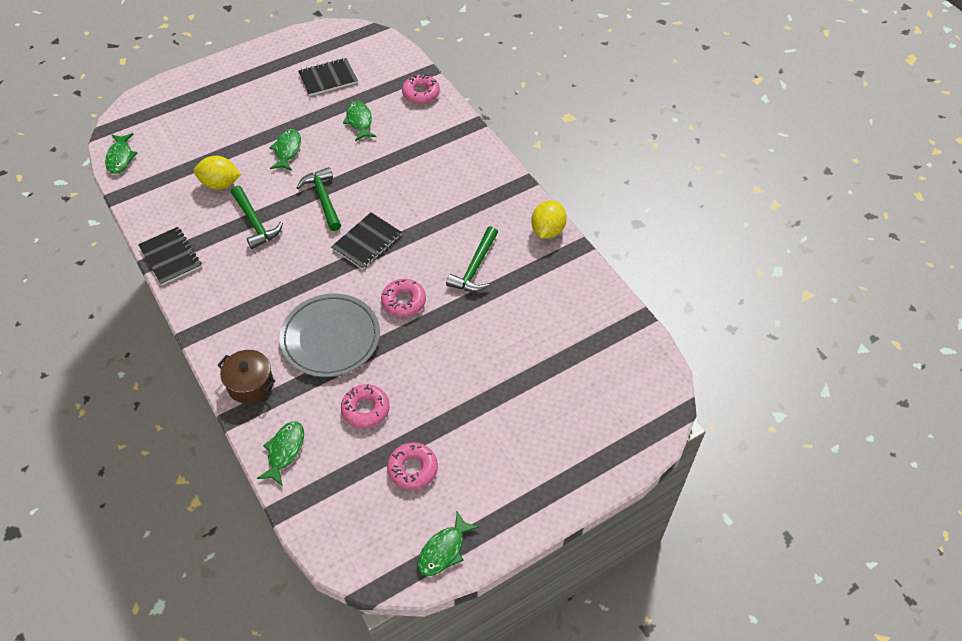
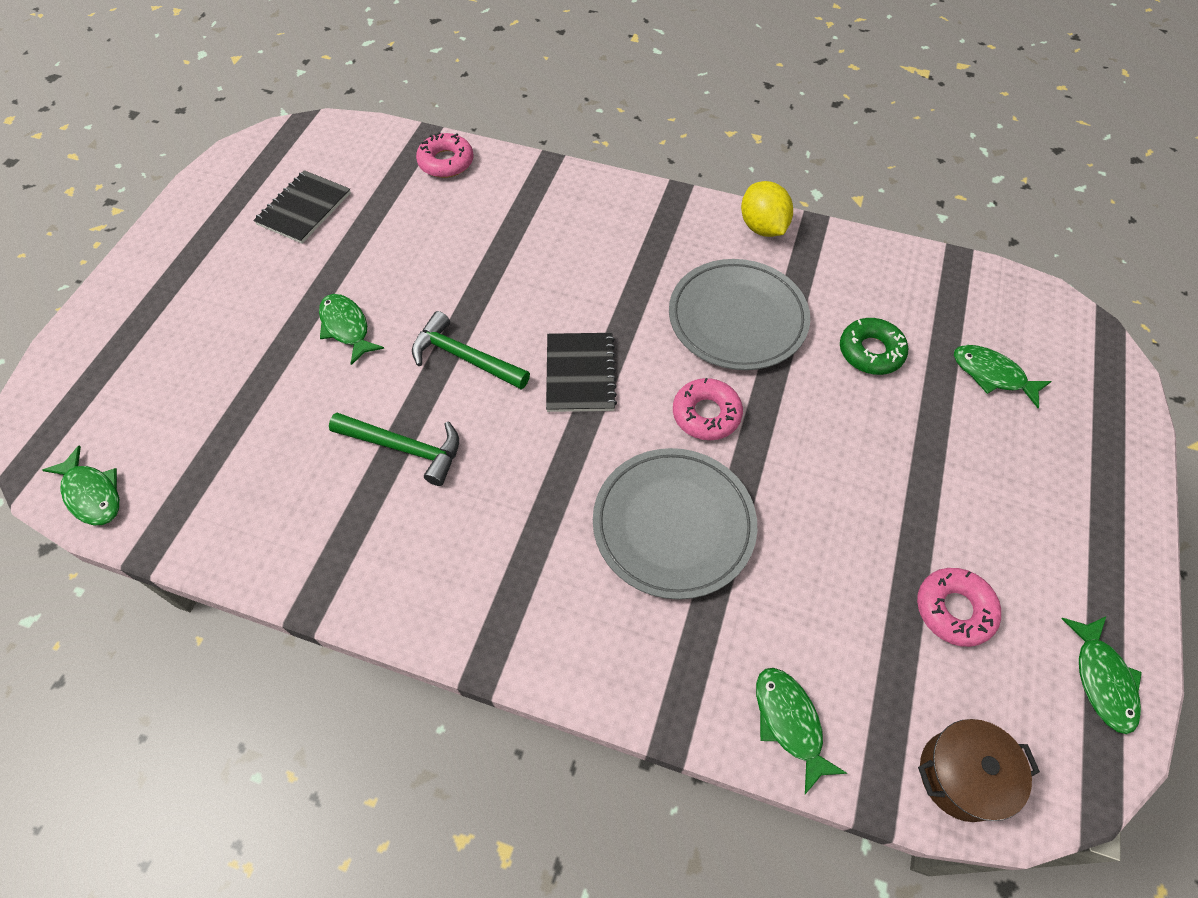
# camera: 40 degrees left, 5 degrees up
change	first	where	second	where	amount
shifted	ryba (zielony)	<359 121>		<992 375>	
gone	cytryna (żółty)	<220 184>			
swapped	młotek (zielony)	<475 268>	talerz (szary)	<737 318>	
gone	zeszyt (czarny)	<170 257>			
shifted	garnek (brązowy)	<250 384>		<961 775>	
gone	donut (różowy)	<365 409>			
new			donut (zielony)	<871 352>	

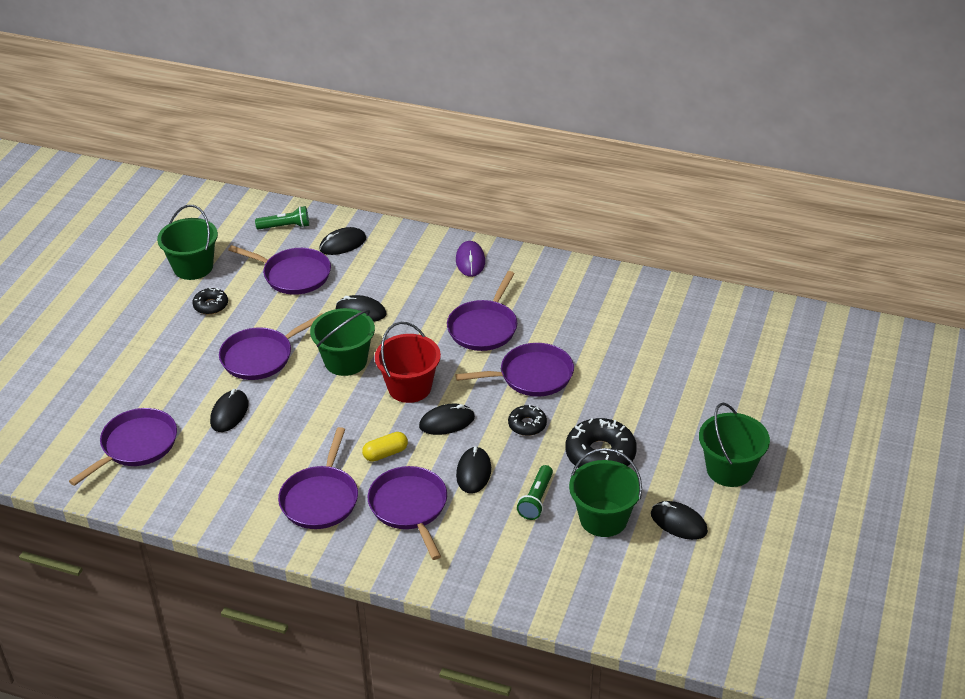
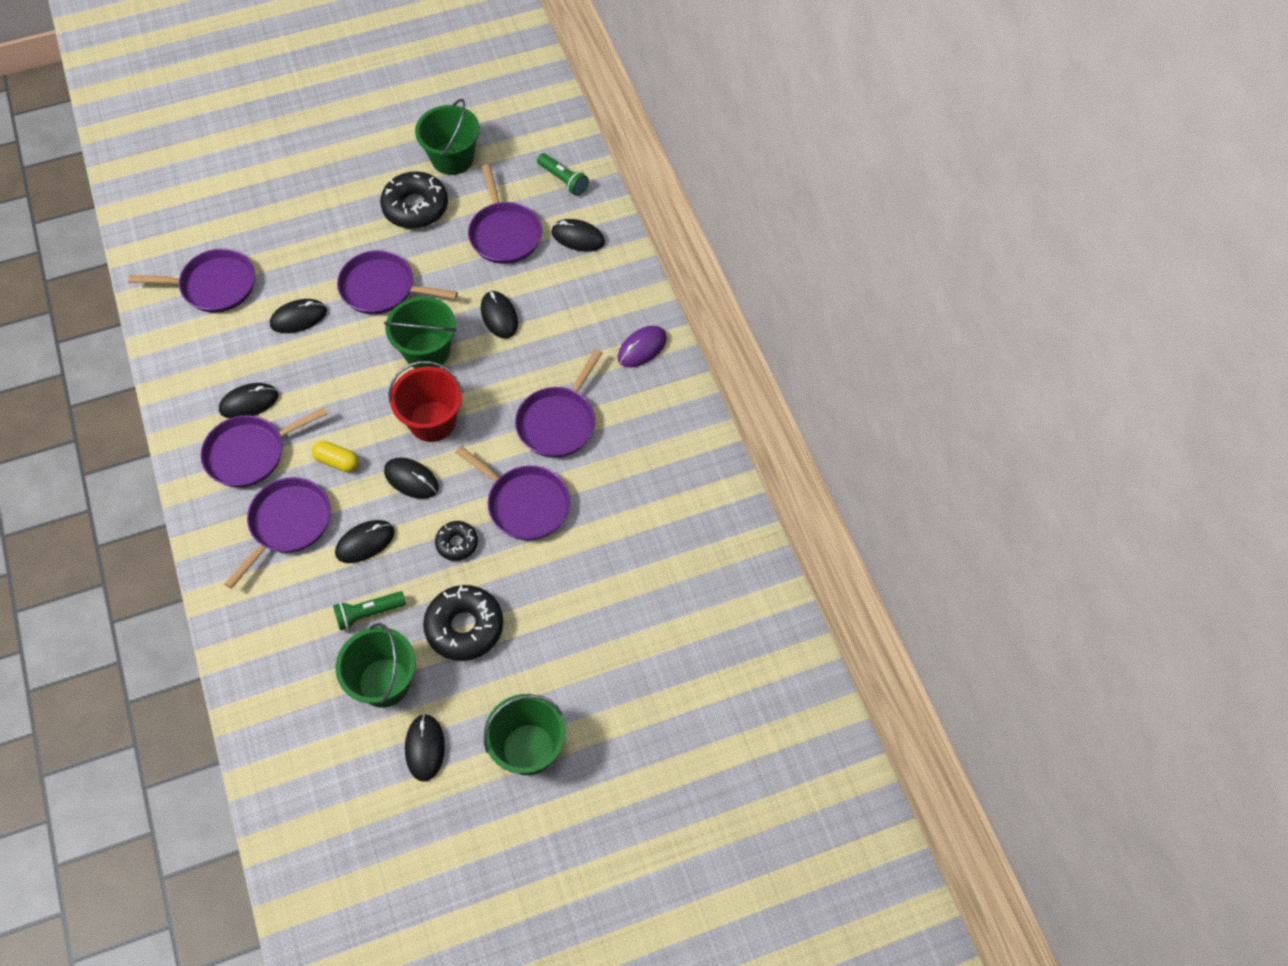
# camera: 50 degrees right, 20 degrees up
change	first	where	second	where	amount
rotated	patelnia (fioletowy)	<484 327>		<558 422>	45 degrees counterclockwise
scaled	donut (czarny)	<211 305>		<415 207>	x1.79
new			myszka (czarny)	<249 402>	

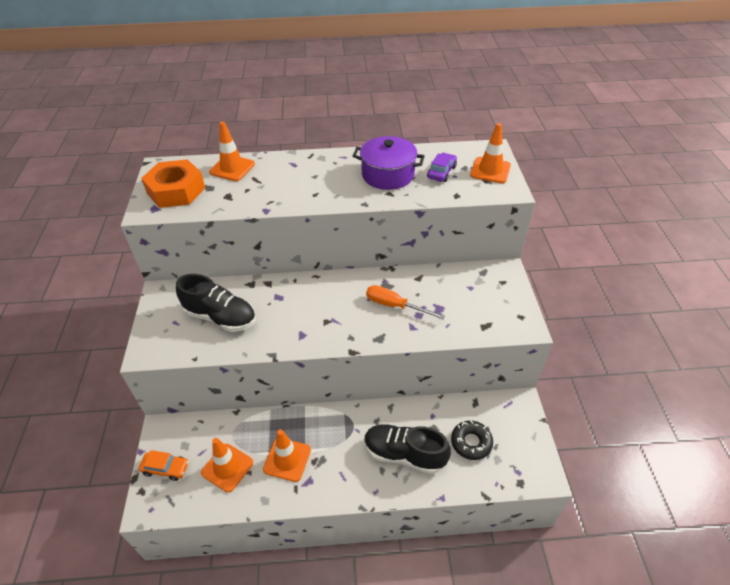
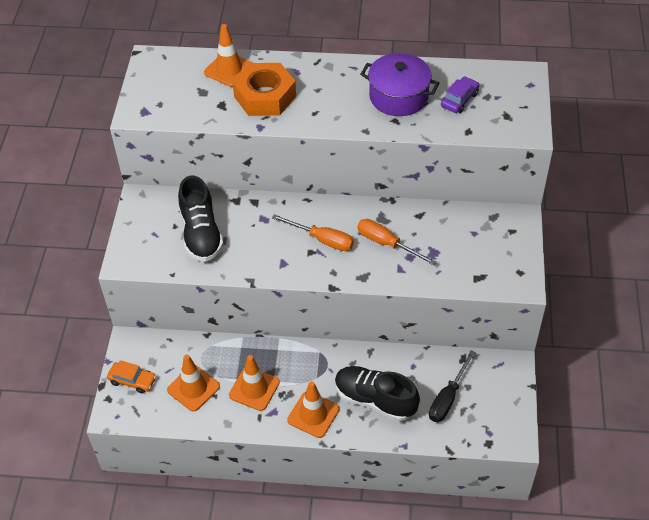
# camera: 10 degrees right, 5 degrees up
change	first	where	second	where	amount
shifted	pachołek (pomarańczowy)	<490 170>		<313 414>	
shifted	nakrętka (pomarańczowy)	<176 190>		<265 96>	
rotated	but (czarny)	<220 317>		<201 234>	45 degrees clockwise
swapped	donut (czarny)	<471 442>	śrubokręt (czarny)	<447 398>	
new			śrubokręt (pomarańczowy)	<322 240>	

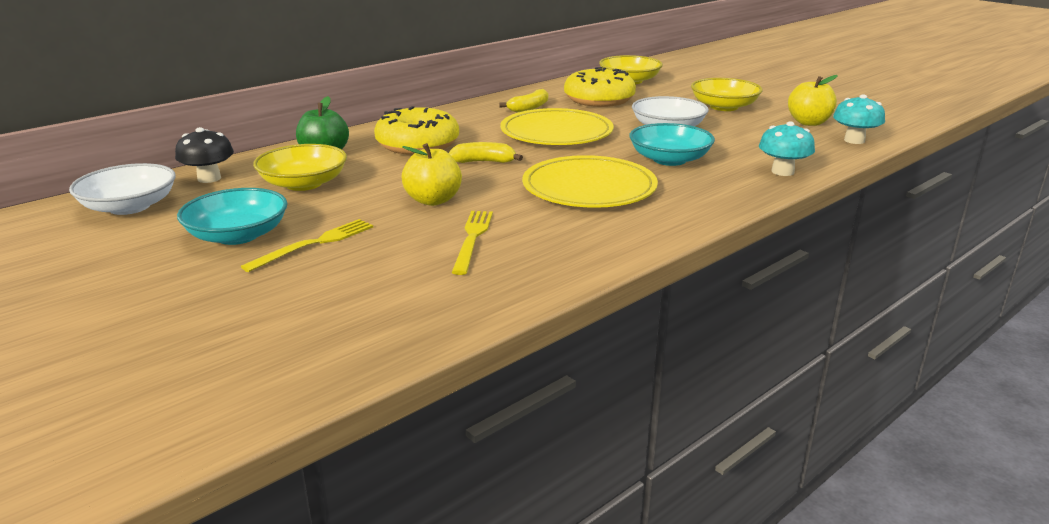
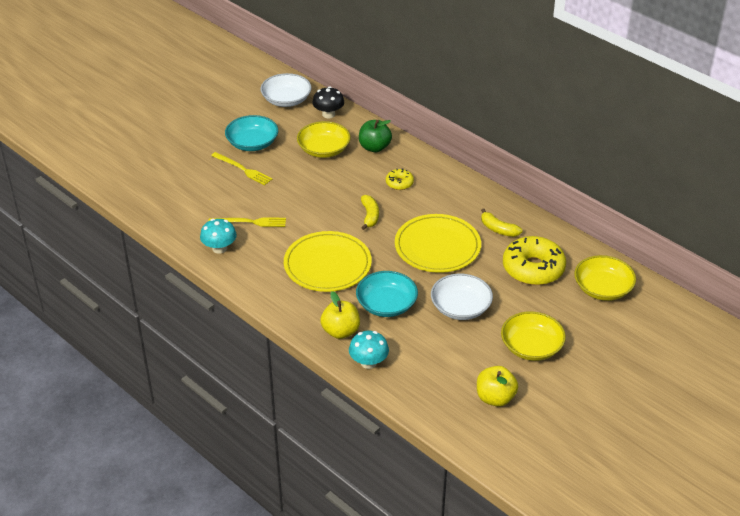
# camera: 85 degrees right, 15 degrees up
change	first	where	second	where	amount
shifted	grzyb (turkusowy)	<854 140>		<219 248>	
scaled	donut (żółty)	<417 145>		<399 183>	x0.49
shifted	jabłko (żółty)	<433 200>		<340 331>	

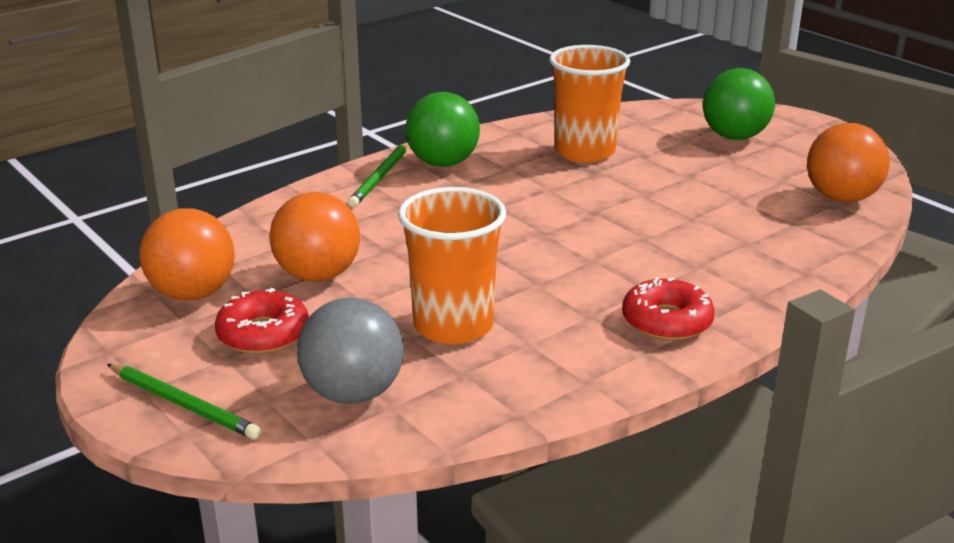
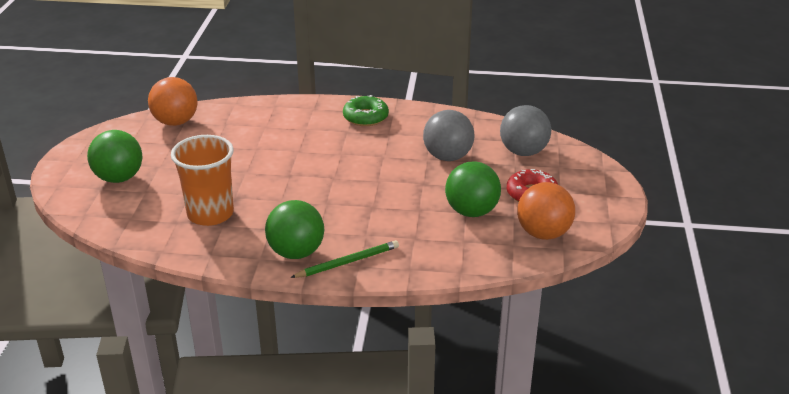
# camera: 135 degrees left, 5 degrees up
change	first	where	second	where	amount
swapped	szklanka (pomarańczowy)	<453 325>	piłka (szary)	<447 157>	
repainted	piłka (pomarańczowy)	<318 275>	piłka (zielony)	<471 211>	
repainted	donut (czerwony)	<666 321>	donut (zielony)	<365 117>	
gone	ołówek (zielony)	<184 404>			

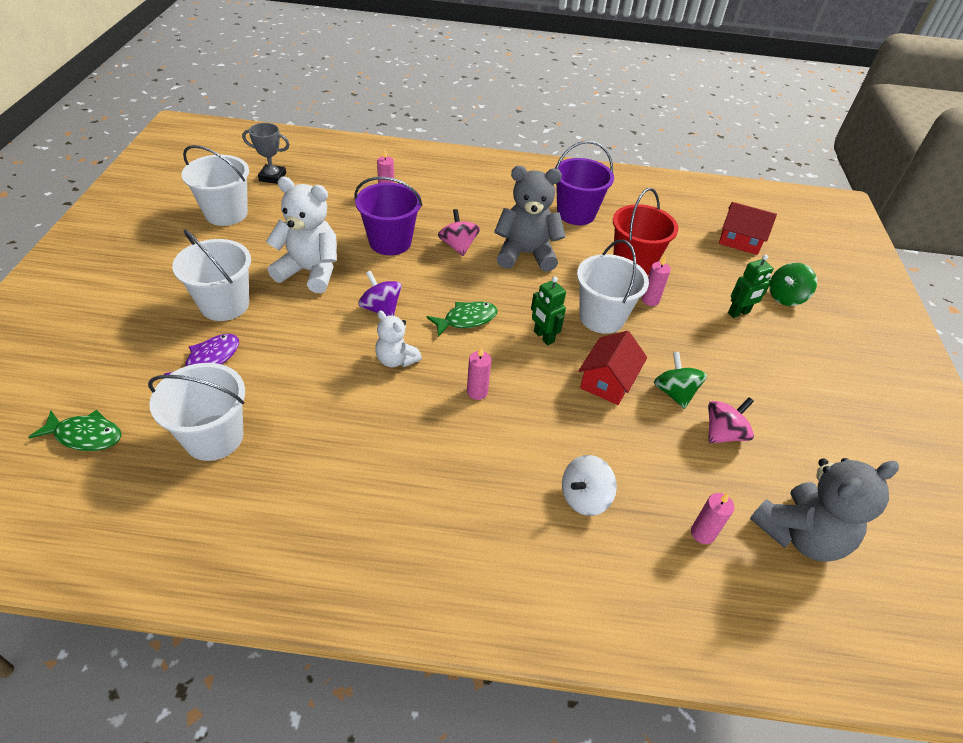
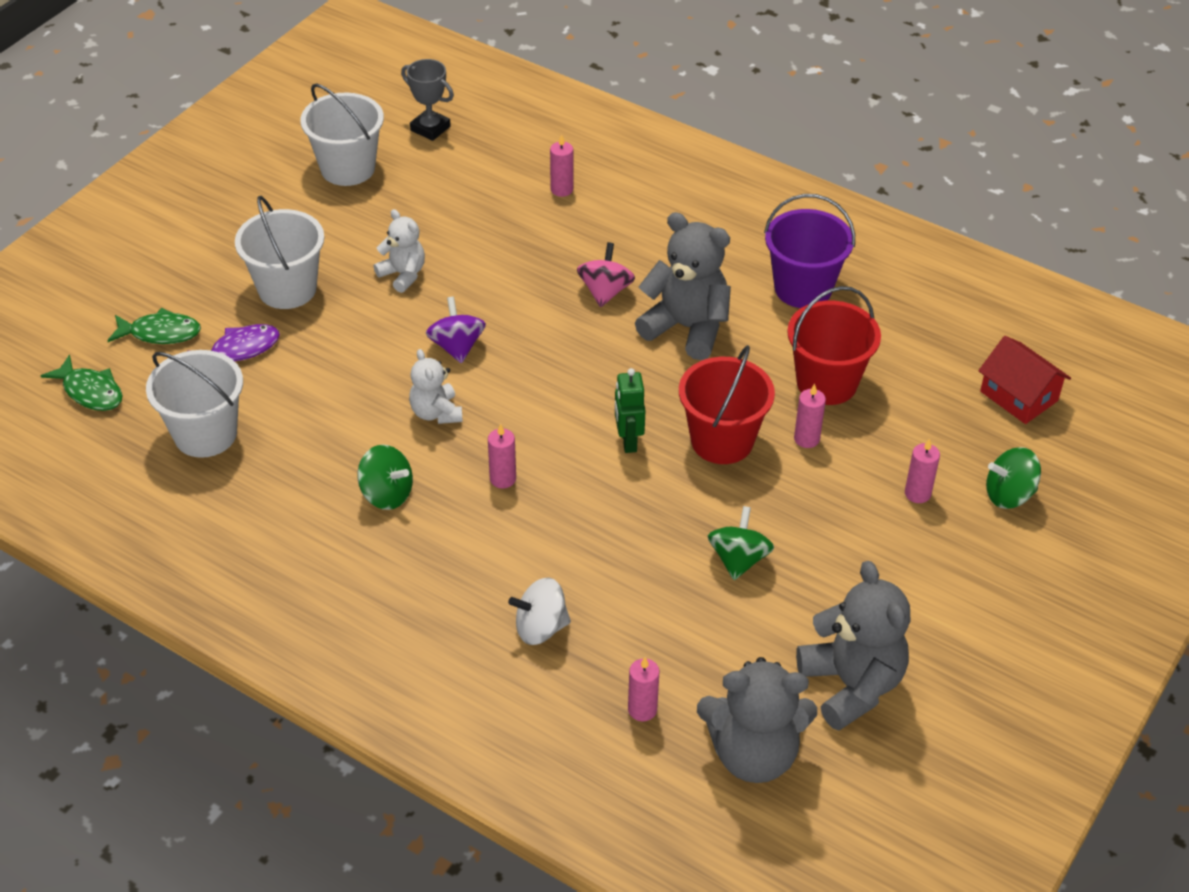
# camera: 30 degrees right, 0 degrees up
change	first	where	second	where	amount
scaled	miś (biały)	<310 271>		<403 275>	x0.57
gone	wiadro (fioletowy)	<390 242>			
repainted	wiadro (biały)	<601 317>	wiadro (czerwony)	<722 441>	
swapped	robot (zielony)	<738 313>	świeca (różowy)	<917 493>	
shifted	ryba (zielony)	<466 320>		<160 333>	
gone	domek (czerwony)	<607 381>			
gone	bączek (różowy)	<723 433>			
new			bączek (zielony)	<386 494>	
new			miś (szary)	<851 685>	

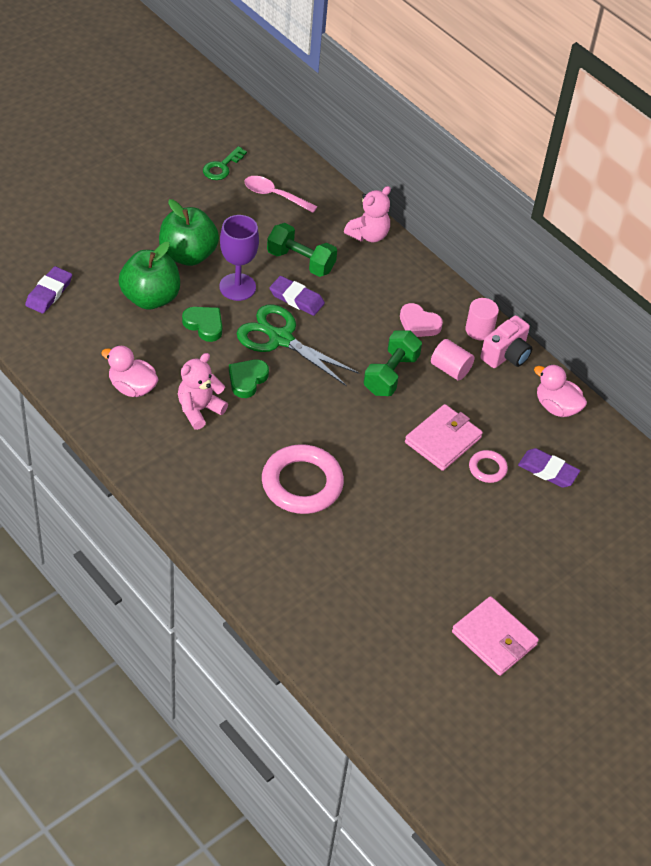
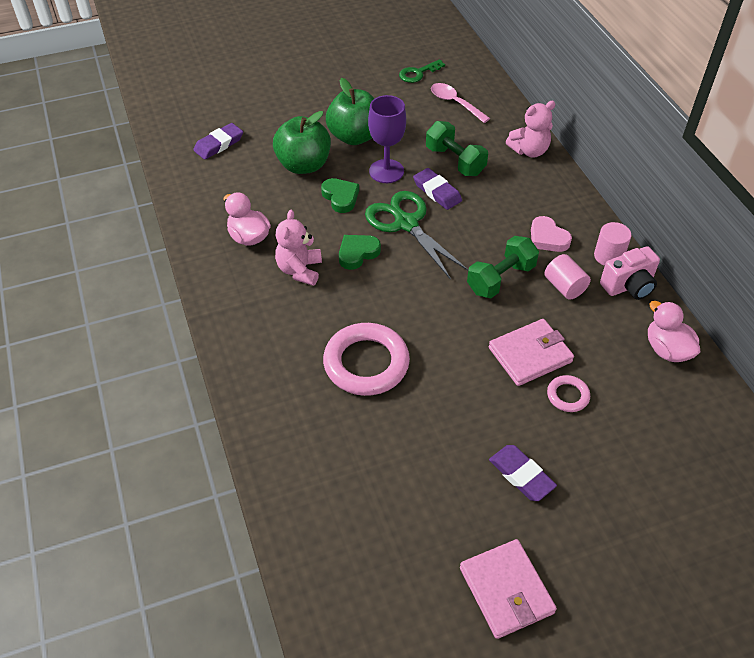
# camera: 25 degrees right, 0 degrees up
change	first	where	second	where	amount
rotated	miś (różowy)	<199 410>		<299 270>	60 degrees counterclockwise
shifted	gumka do mazania (fioletowy)	<548 471>		<521 475>	

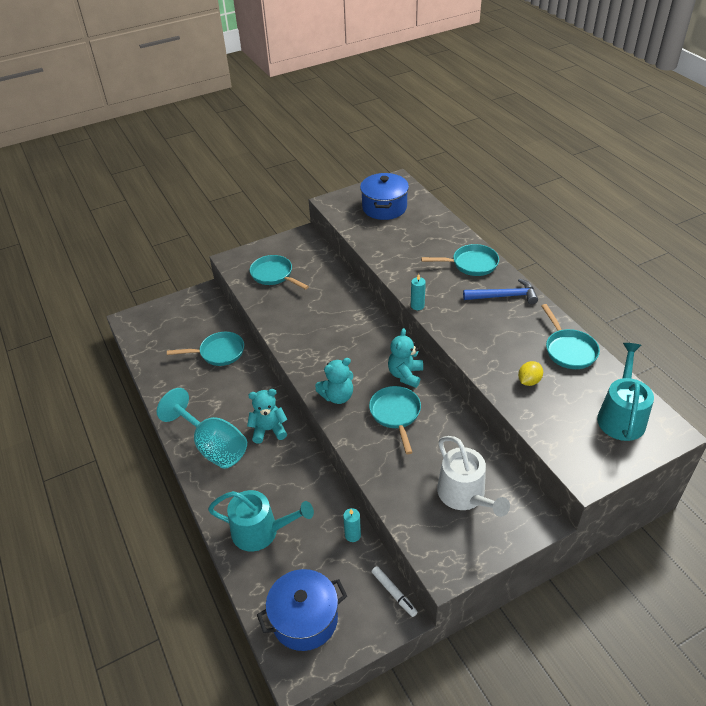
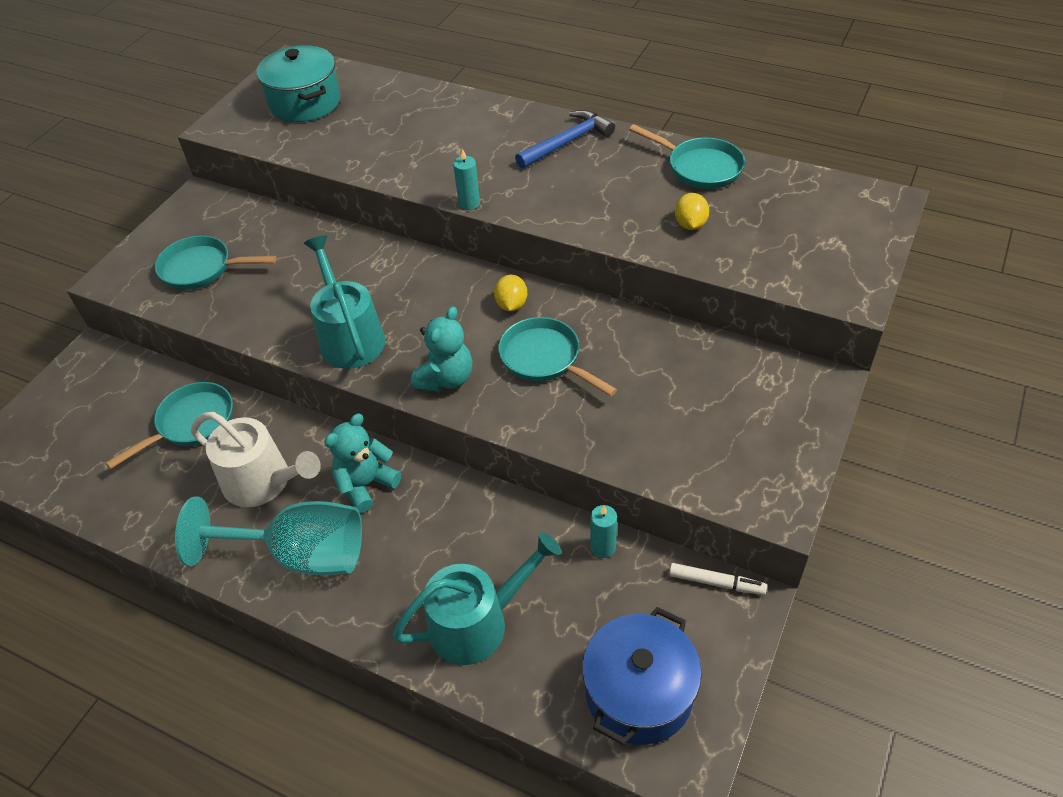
# camera: 35 degrees left, 5 degrees up
change	first	where	second	where	amount
repainted	garnek (niebieski)	<384 207>	garnek (turkusowy)	<305 103>	
gone	patelnia (turkusowy)	<471 264>			
swapped	miś (turkusowy)	<405 375>	cytryna (żółty)	<511 305>	
shifted	konewka (turkusowy)	<621 416>		<349 337>	
shifted	konewka (biały)	<464 495>		<263 482>	

